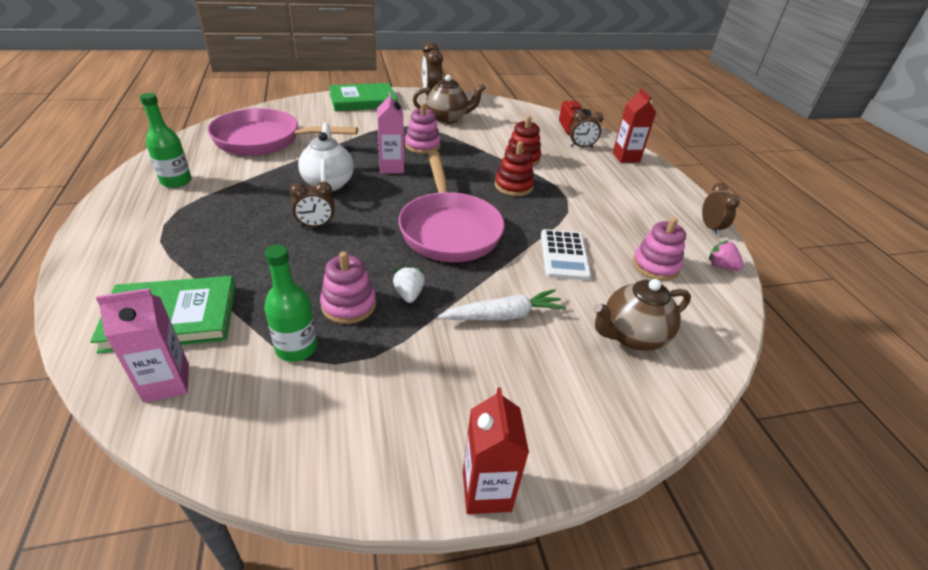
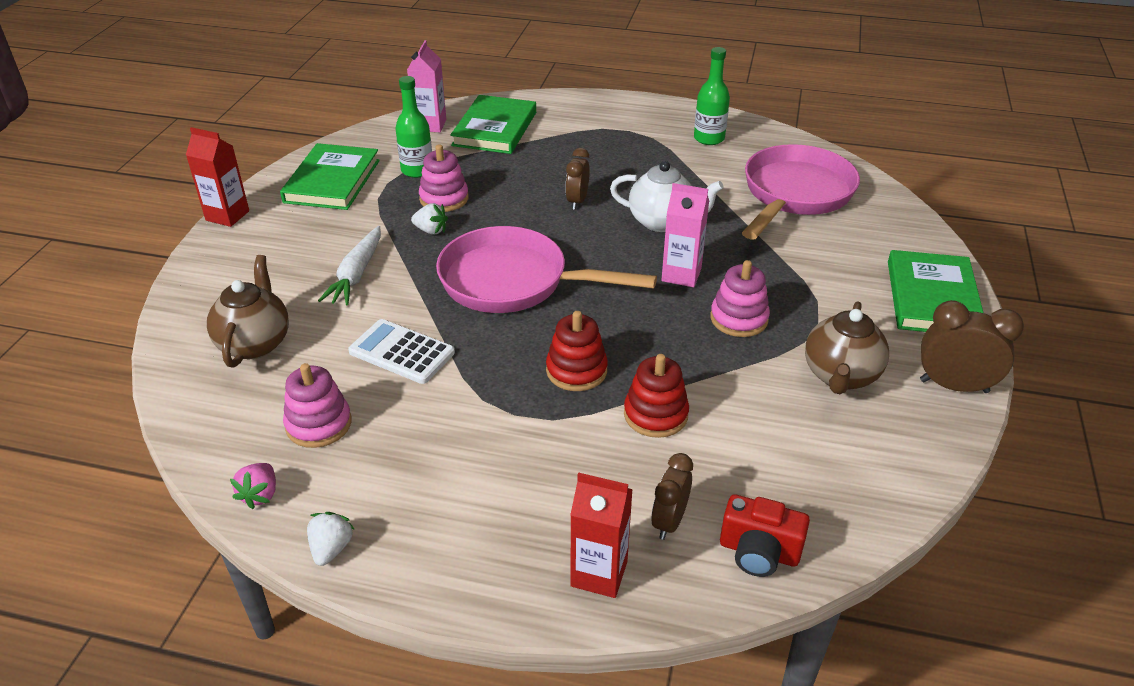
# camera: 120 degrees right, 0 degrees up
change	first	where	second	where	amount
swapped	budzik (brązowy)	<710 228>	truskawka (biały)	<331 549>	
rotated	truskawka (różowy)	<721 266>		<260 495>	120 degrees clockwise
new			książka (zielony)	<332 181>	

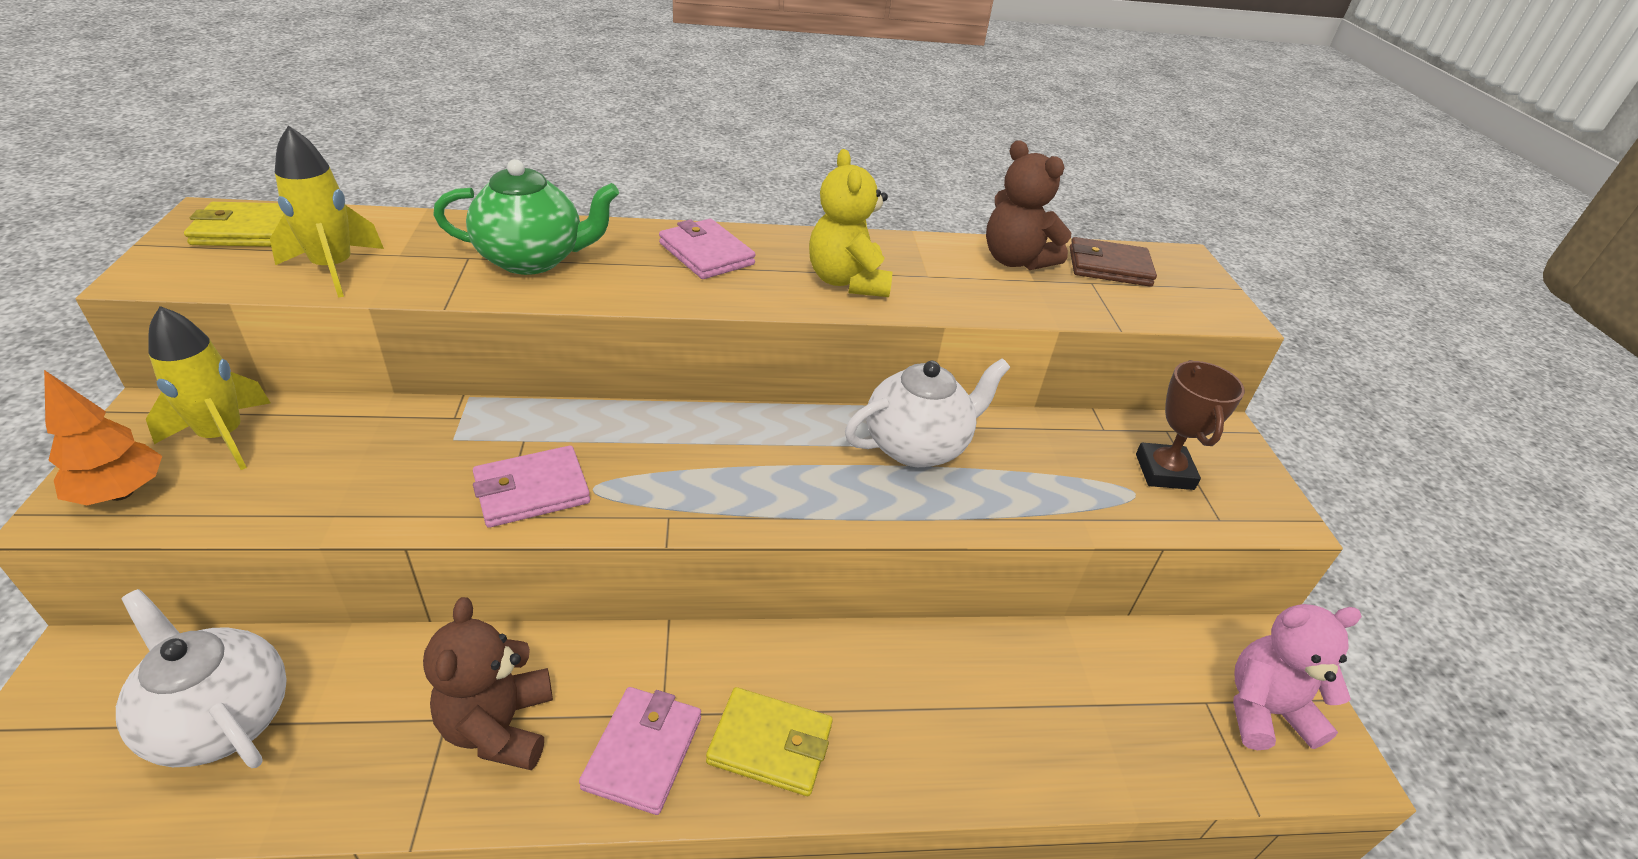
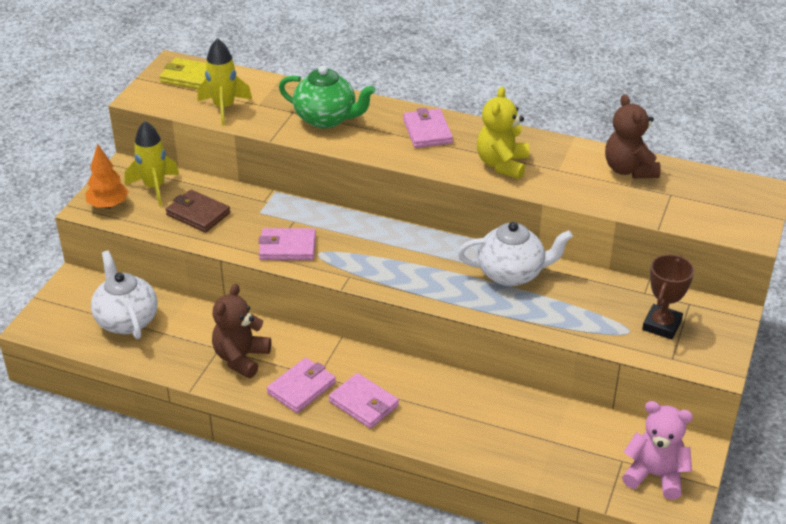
# camera: 30 degrees right, 0 degrees up
change	first	where	second	where	amount
shifted	portfel (brązowy)	<1109 267>		<198 214>	
repainted	portfel (żółty)	<770 744>	portfel (różowy)	<363 403>	

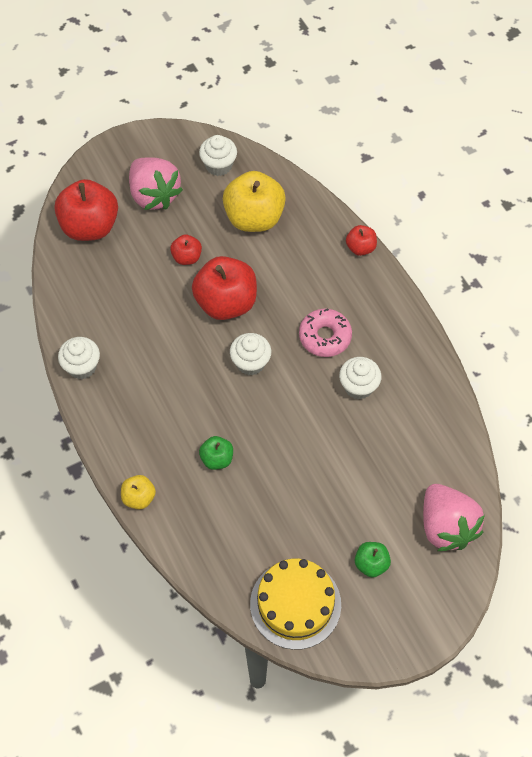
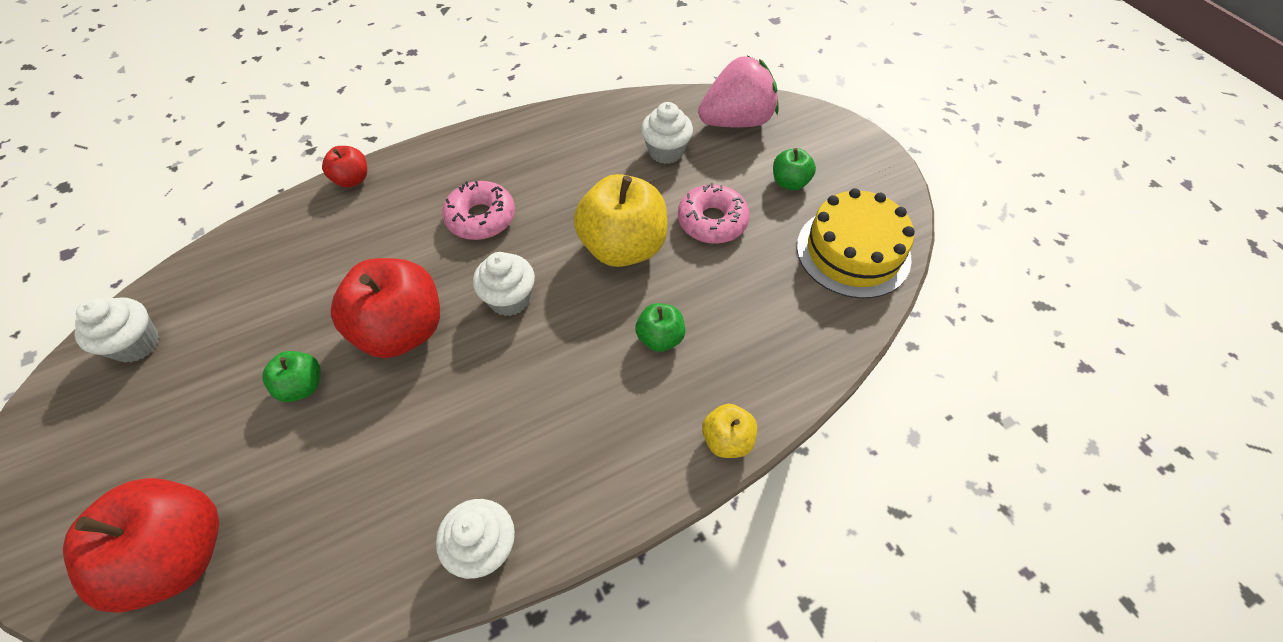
# camera: 90 degrees left, 5 degrees down
change	first	where	second	where	amount
gone	truskawka (różowy)	<154 195>			
shifted	jabłko (żółty)	<254 218>		<623 247>	
repainted	jabłko (czerwony)	<187 257>	jabłko (zielony)	<302 386>	
shifted	muffinka (biały)	<358 387>		<666 151>	
new			donut (różowy)	<712 221>	

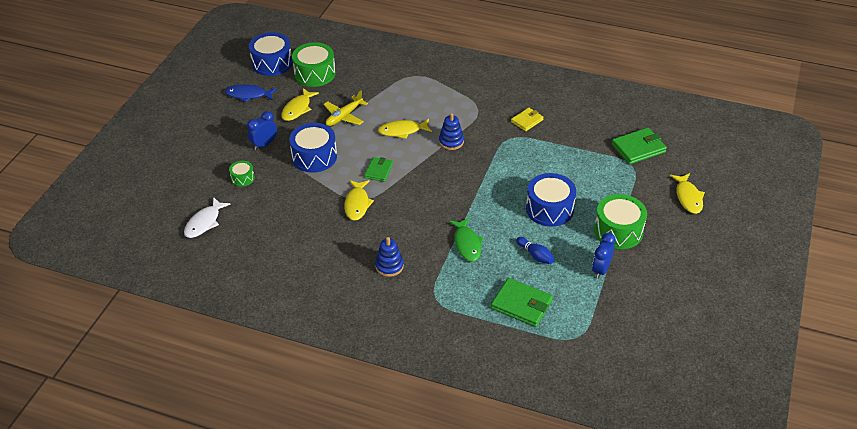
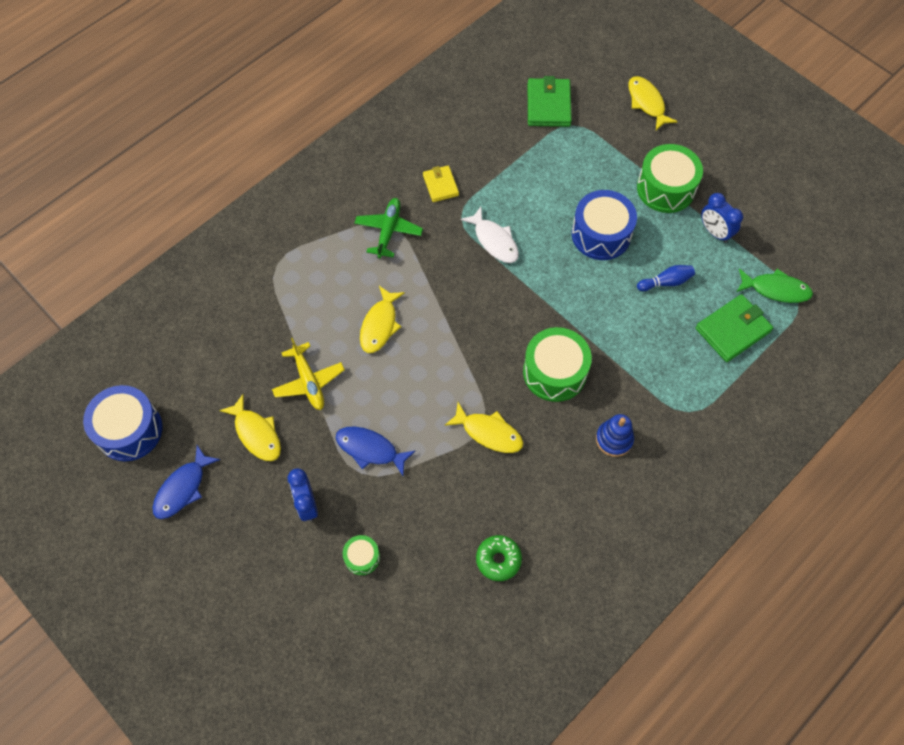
# camera: 65 degrees left, 20 degrees up
change	first	where	second	where	amount
shifted	bęben (zielony)	<315 74>		<554 372>	
gone	zabawka nakładanka (niebieski)	<451 142>			
swapped	bęben (niebieski)	<314 157>	ryba (niebieski)	<370 449>	
gone	portfel (zielony)	<378 171>			
rotated	ryba (żółty)	<688 197>		<647 103>	135 degrees counterclockwise
shifted	ryba (biały)	<204 222>		<494 241>	
shifted	ryba (zielony)	<467 244>		<776 289>	
new			samolot (zielony)	<388 231>	
new			donut (zielony)	<498 559>	

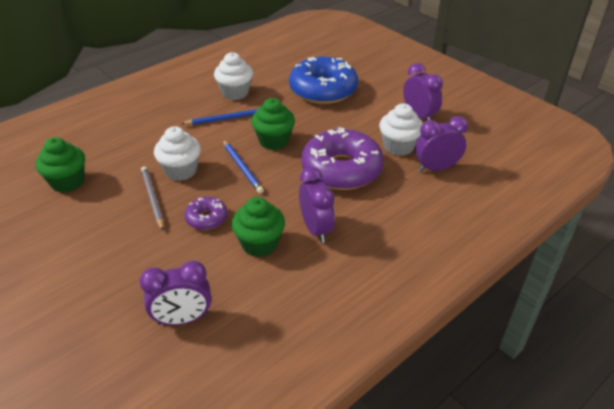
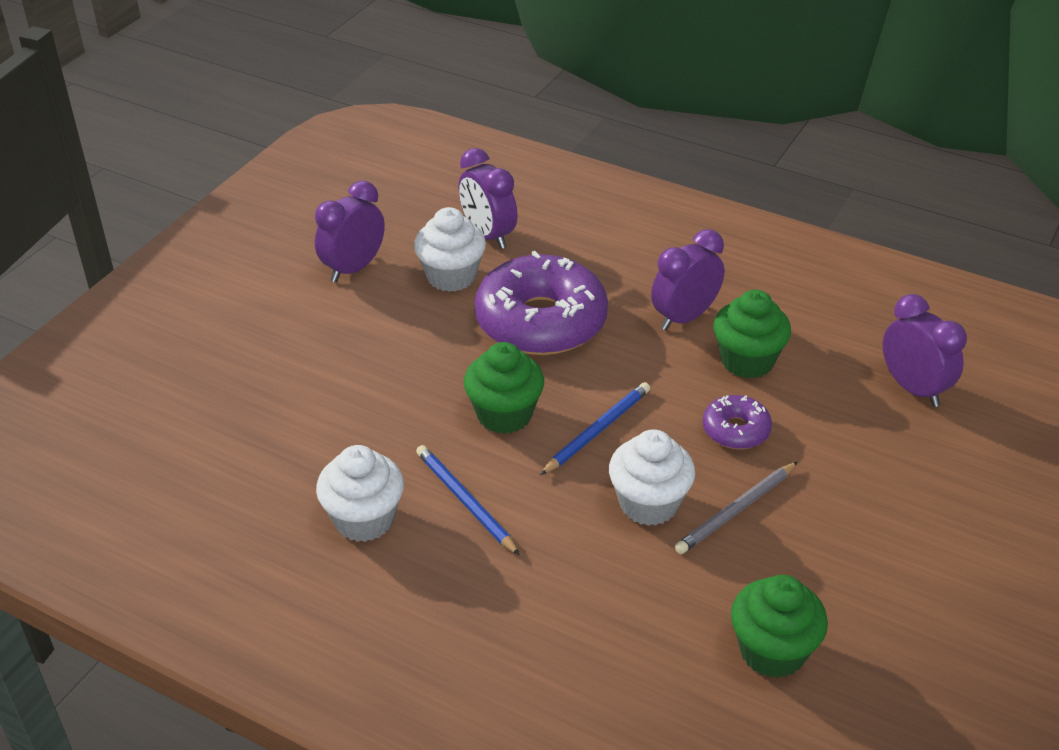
# camera: 110 degrees left, 0 degrees up
change	first	where	second	where	amount
gone	donut (niebieski)	<323 90>			

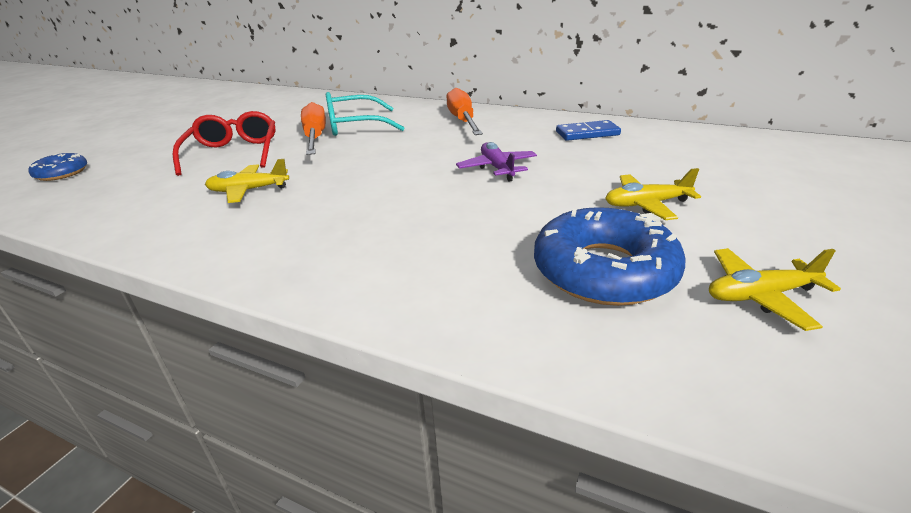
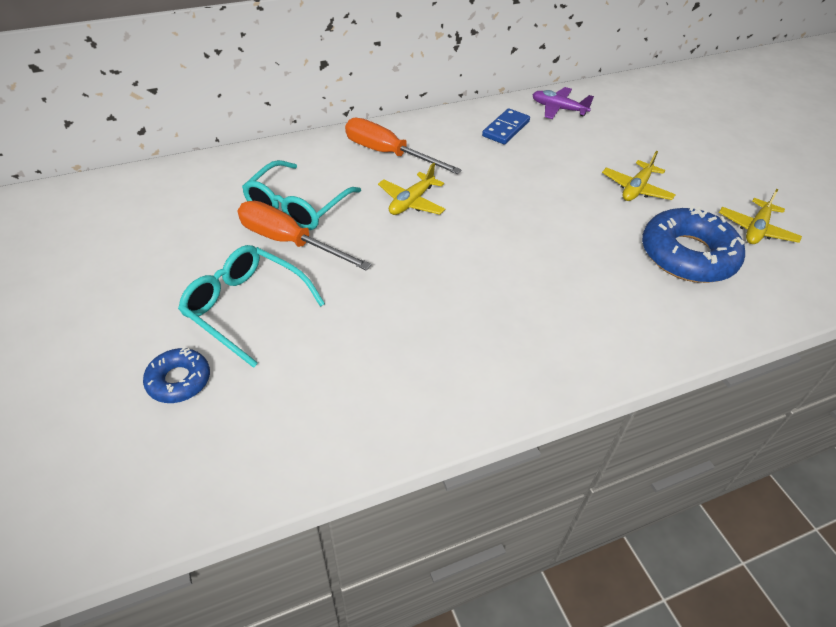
# camera: 50 degrees left, 15 degrees up
change	first	where	second	where	amount
repainted	okulary (czerwony)	<233 153>	okulary (turkusowy)	<245 307>	
shifted	samolot (fioletowy)	<497 168>		<558 109>	
shifted	donut (niebieski)	<62 173>		<179 380>	
shifted	samolot (żółty)	<248 190>		<411 202>	

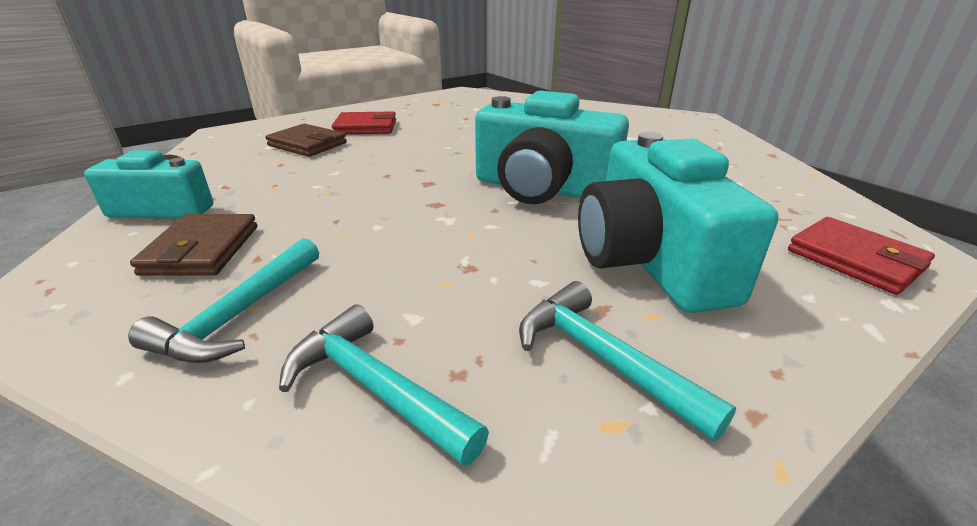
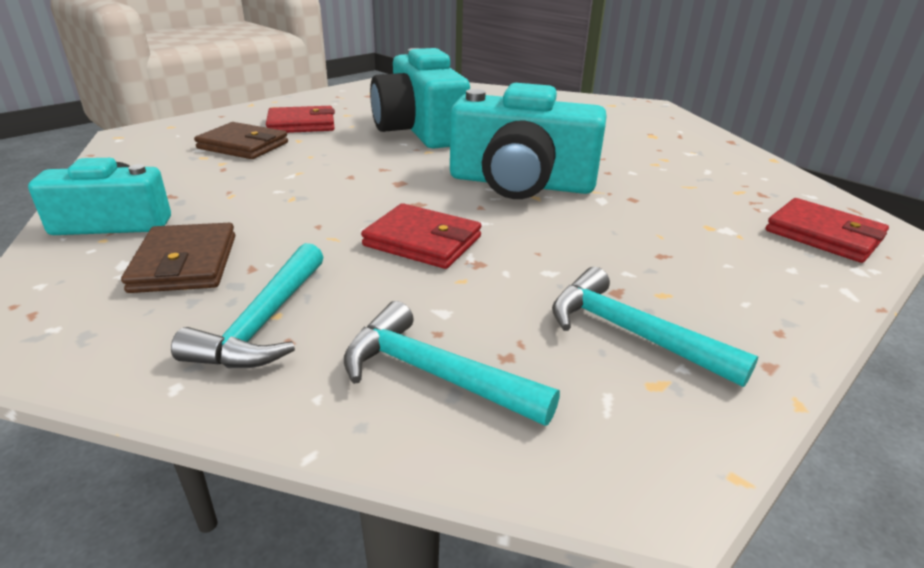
# camera: 10 degrees left, 0 degrees up
change	first	where	second	where	amount
shifted	aparat fotograficzny (turkusowy)	<649 260>		<420 130>	
new			portfel (czerwony)	<423 241>	

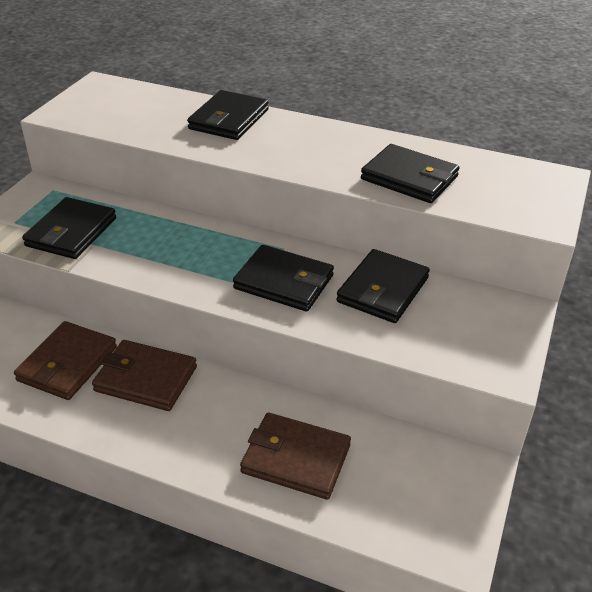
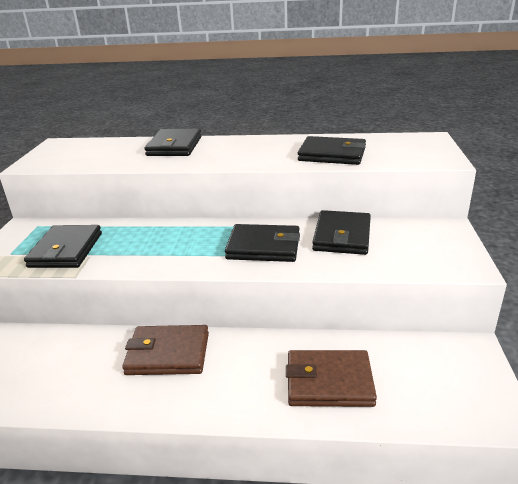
# camera: 15 degrees left, 10 degrees down
change	first	where	second	where	amount
gone	portfel (brązowy)	<67 364>			

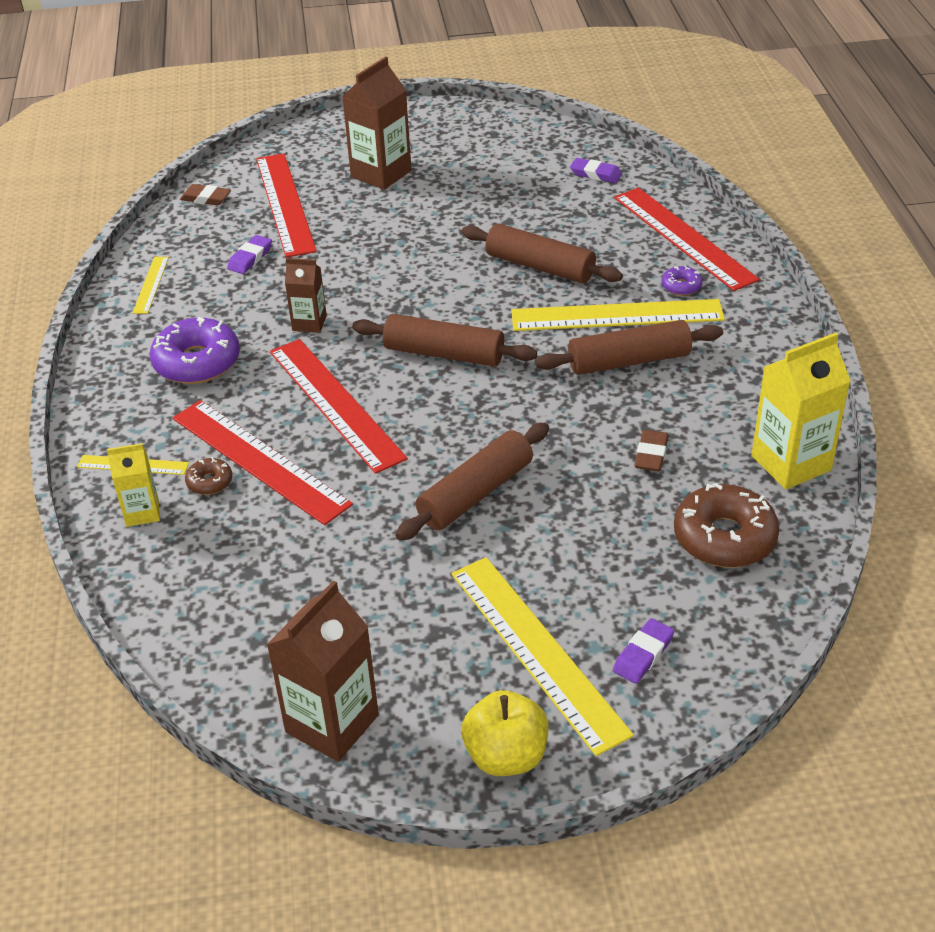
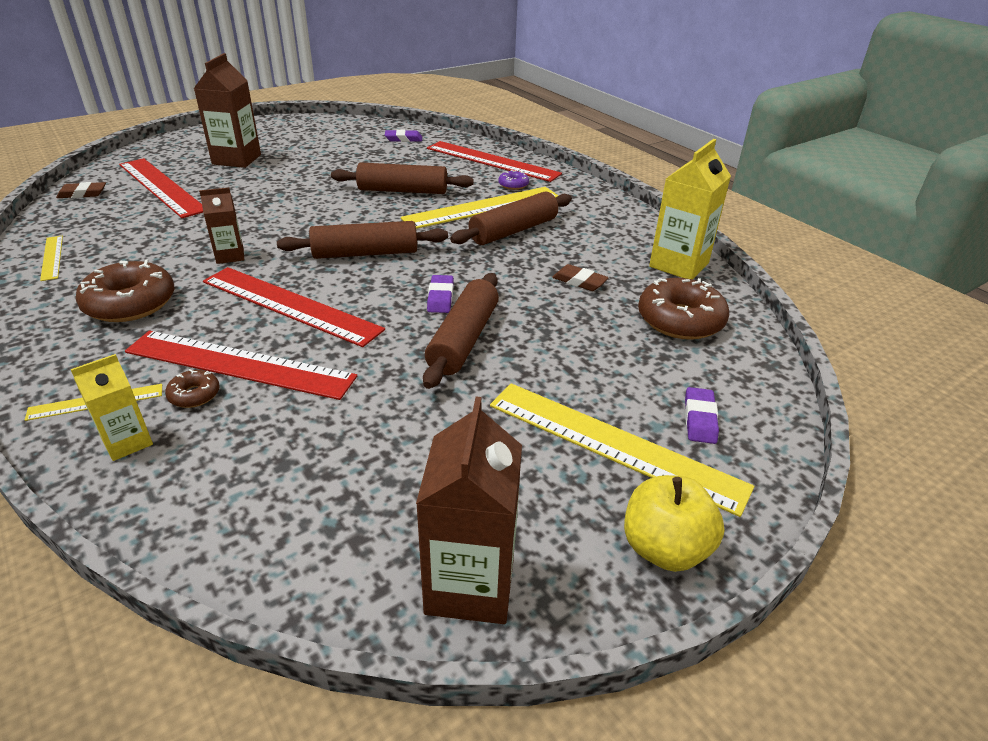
# camera: 30 degrees left, 5 degrees down
change	first	where	second	where	amount
shifted	gumka do mazania (fioletowy)	<250 258>		<440 297>	
repainted	donut (fioletowy)	<197 362>	donut (brązowy)	<130 303>	
rotated	gumka do mazania (brązowy)	<651 454>		<579 281>	45 degrees counterclockwise

